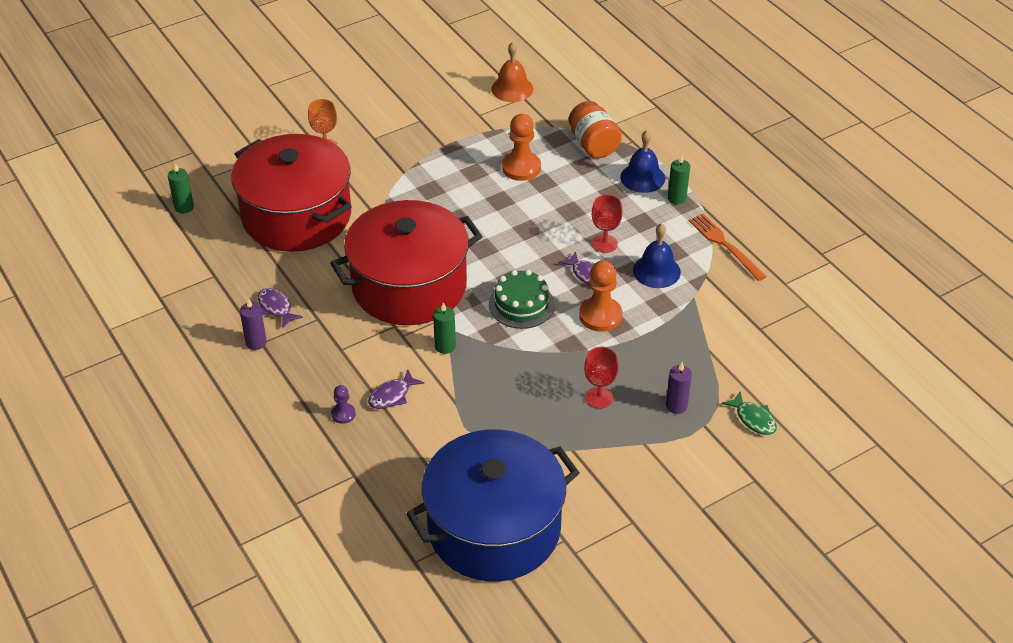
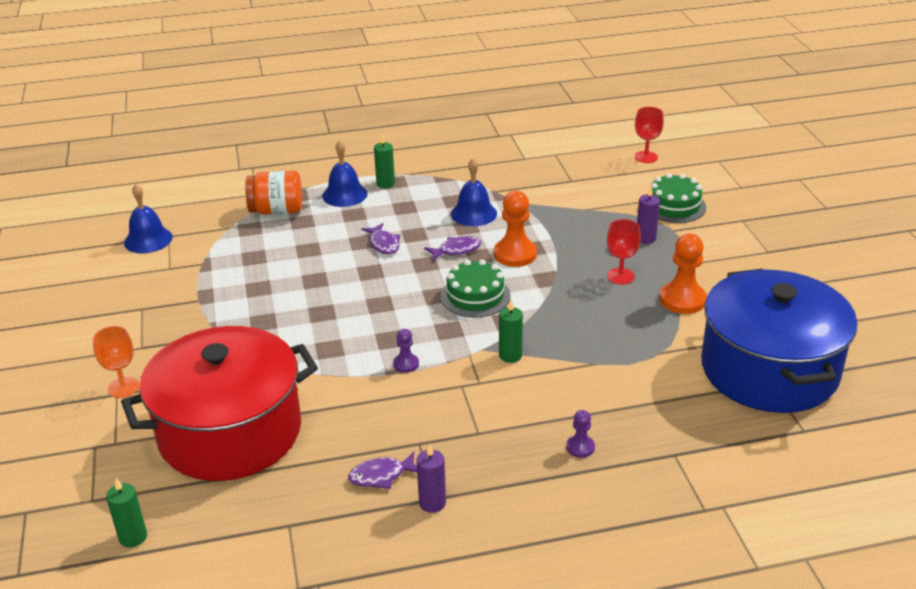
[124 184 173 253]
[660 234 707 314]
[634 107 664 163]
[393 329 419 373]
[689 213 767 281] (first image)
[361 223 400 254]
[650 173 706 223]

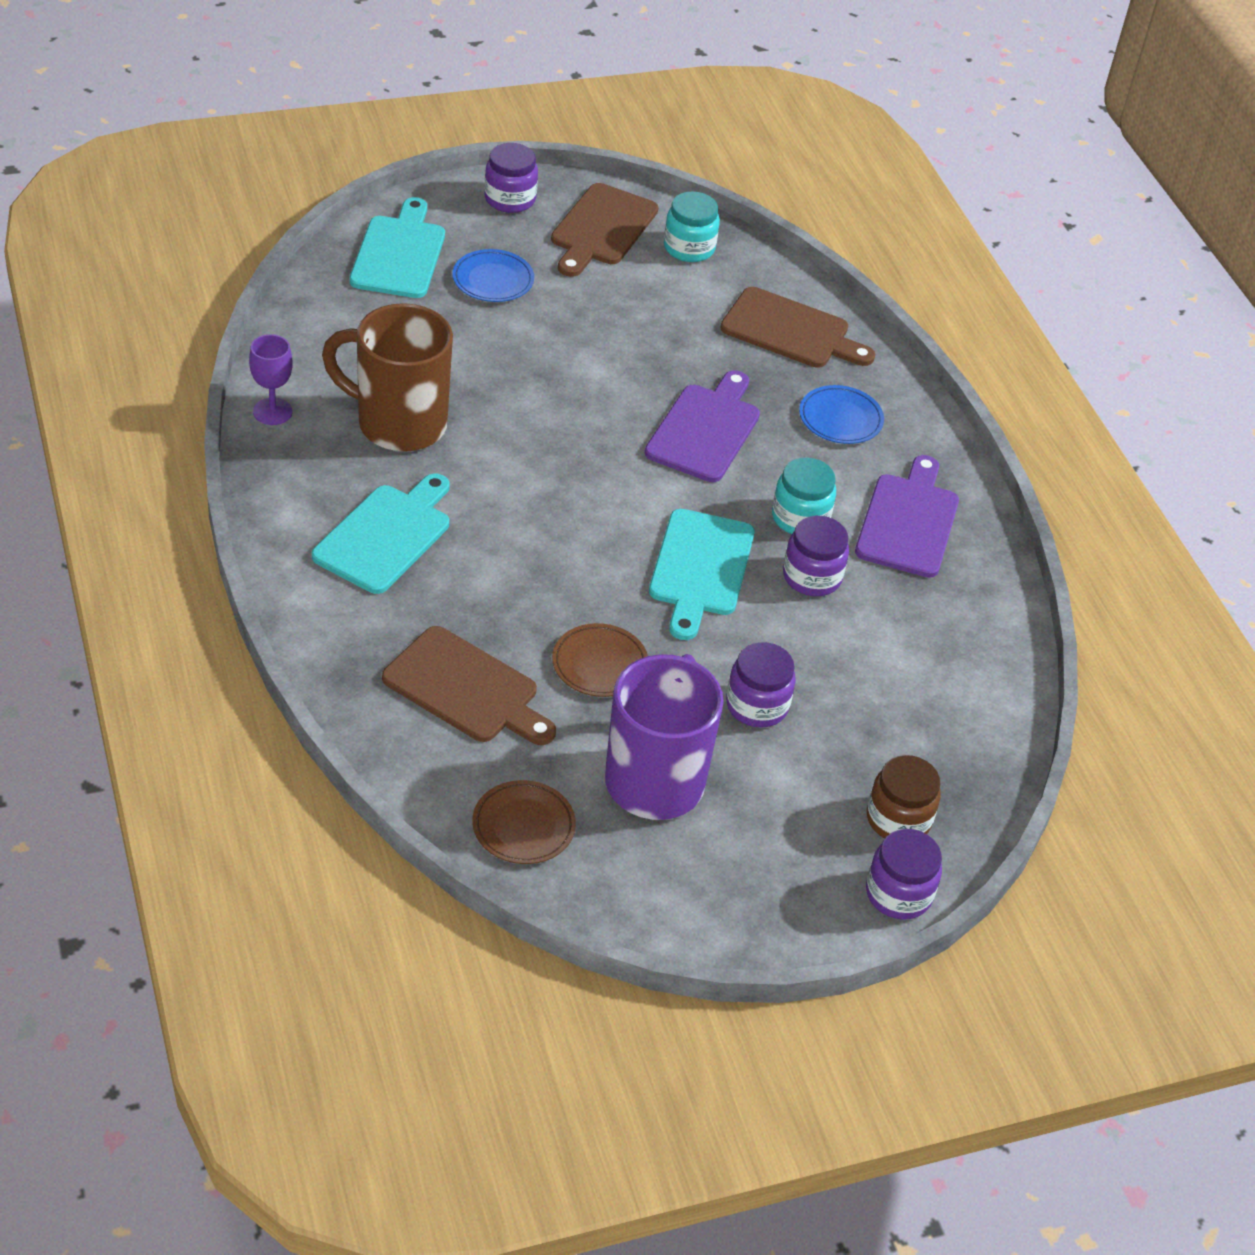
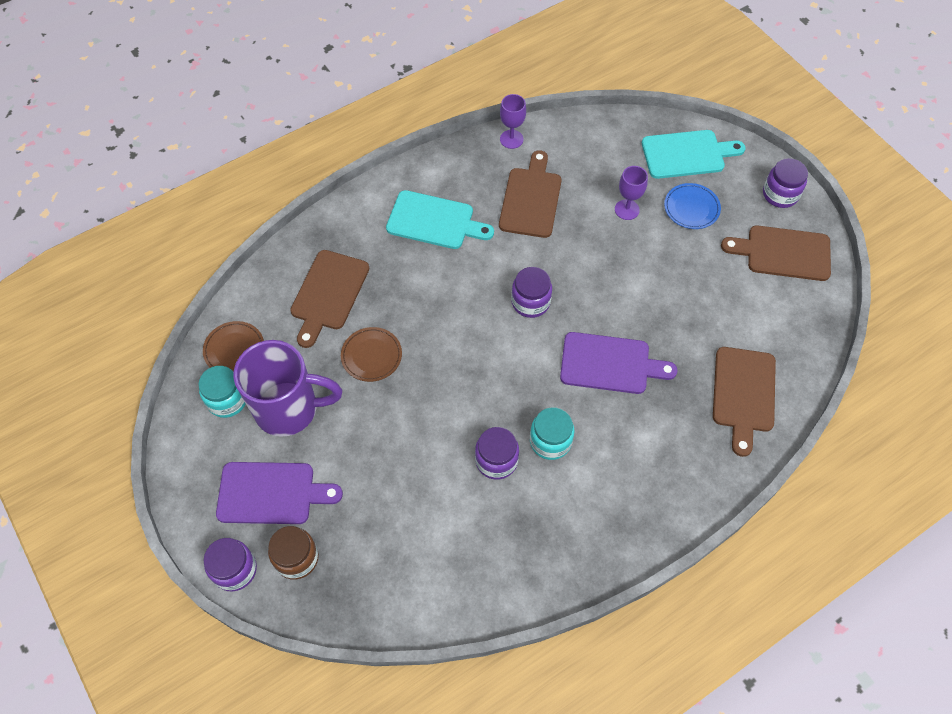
[198 366 245 418]
[499 150 562 238]
[799 385 884 444] (first image)
[216 462 343 524]
[649 509 755 640] (first image)
[511 267 552 318]
[615 166 648 220]

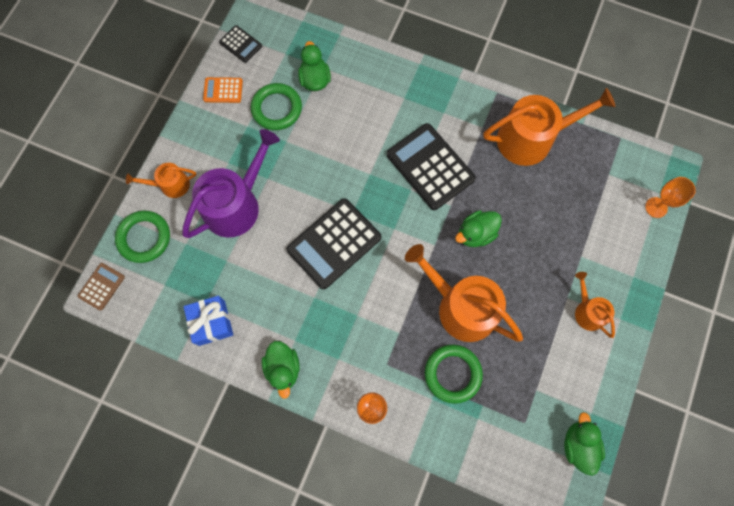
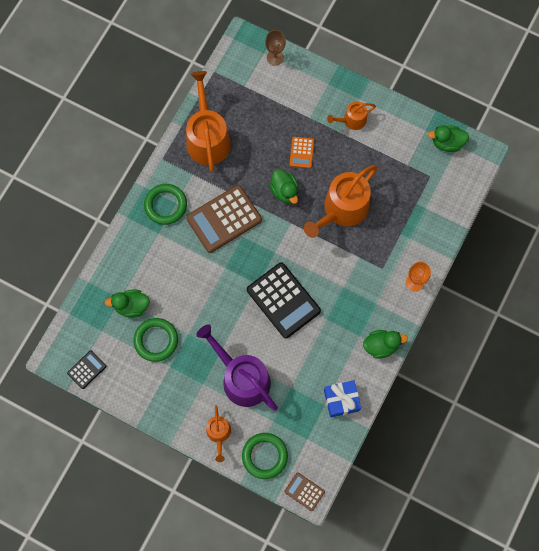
[290 137 314 168]
[186 185 262 253]
[265 30 286 66]
[144 184 187 225]

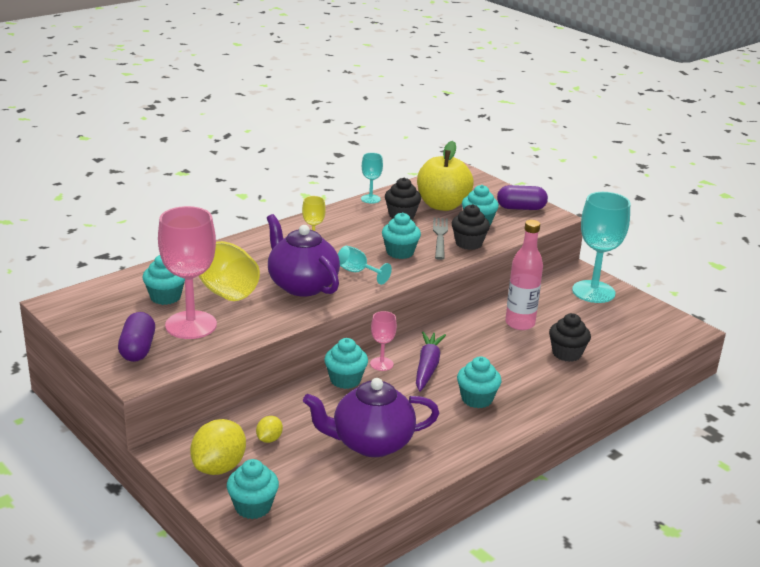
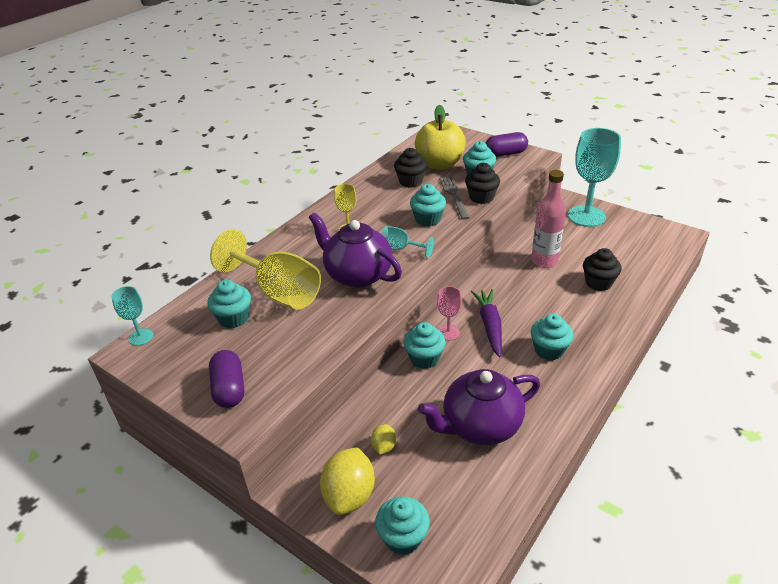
[111 286 153 346]
[158 206 217 339] (first image)

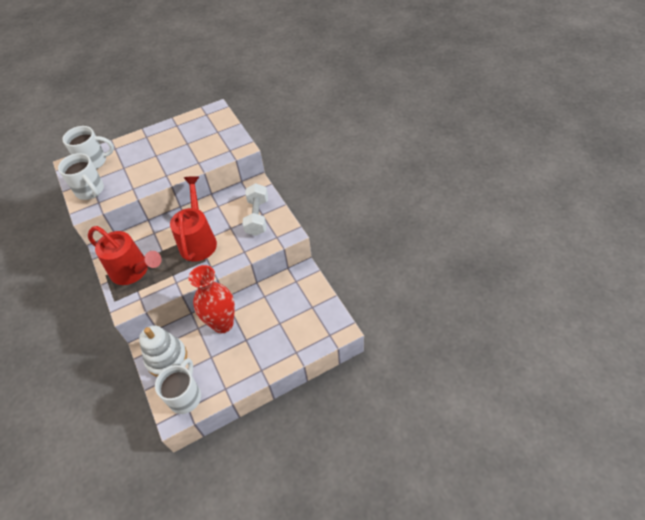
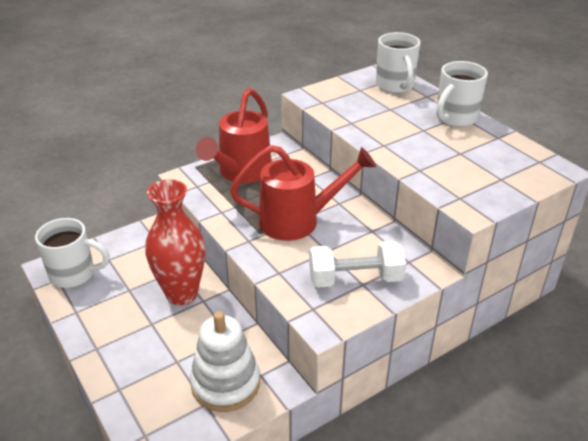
[436 61 488 127]
[190 311 260 412]

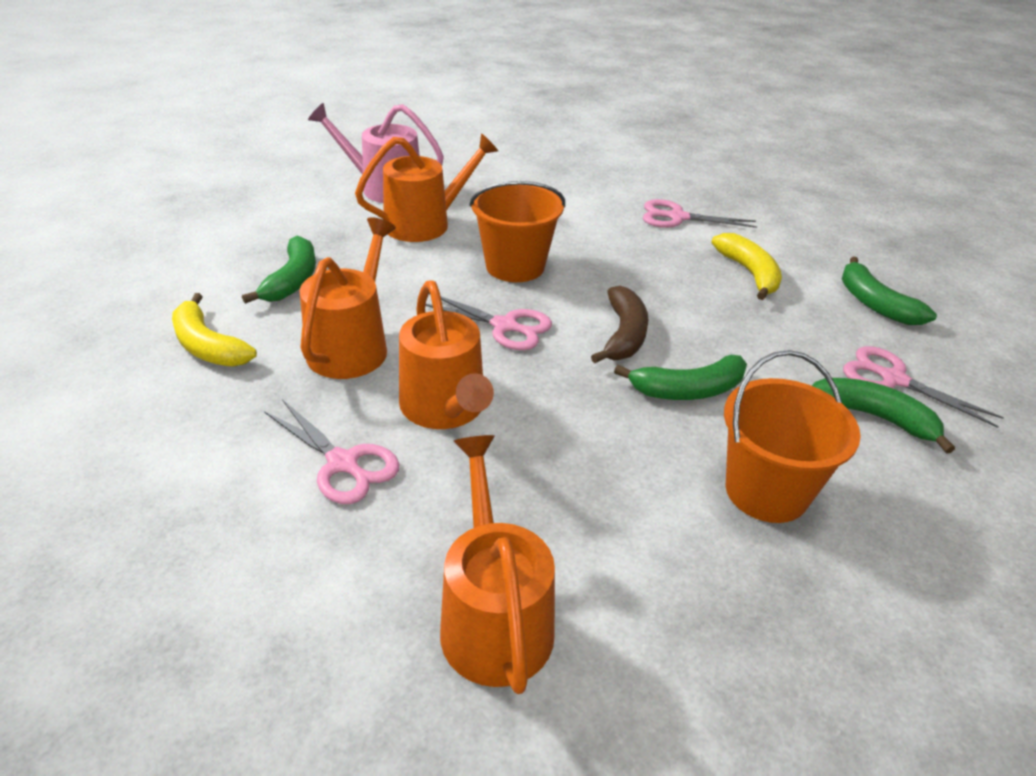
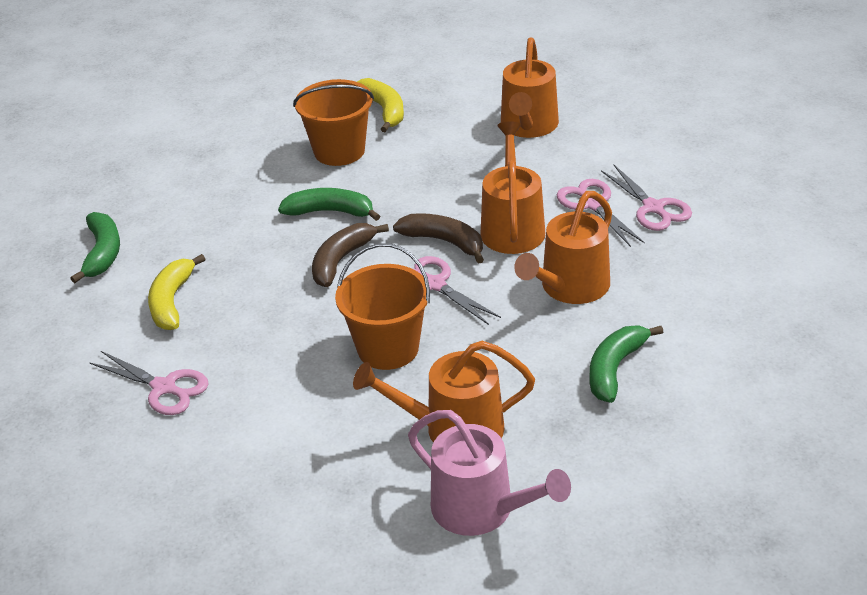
[357 78 404 132]
[601 165 692 231]
[812 378 955 454] (first image)
[393 213 484 264]

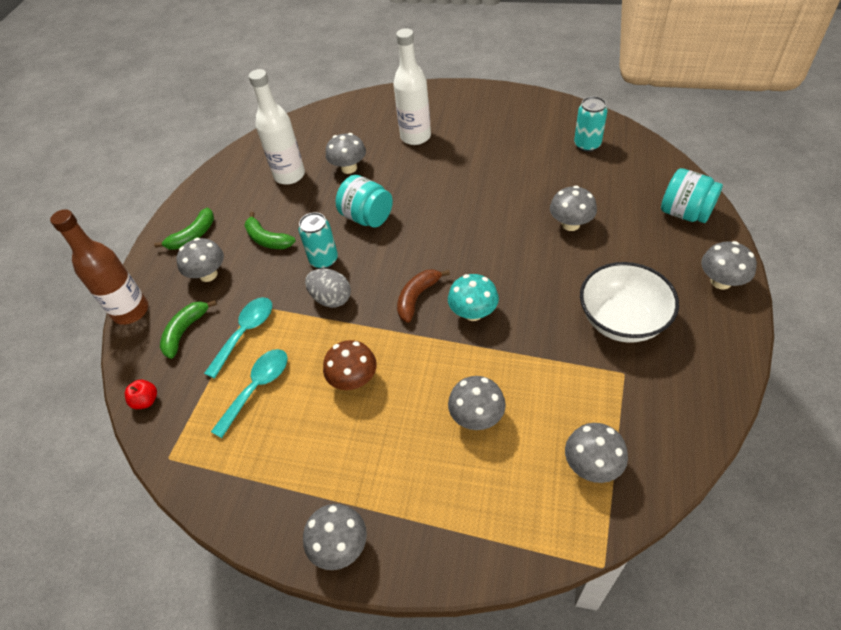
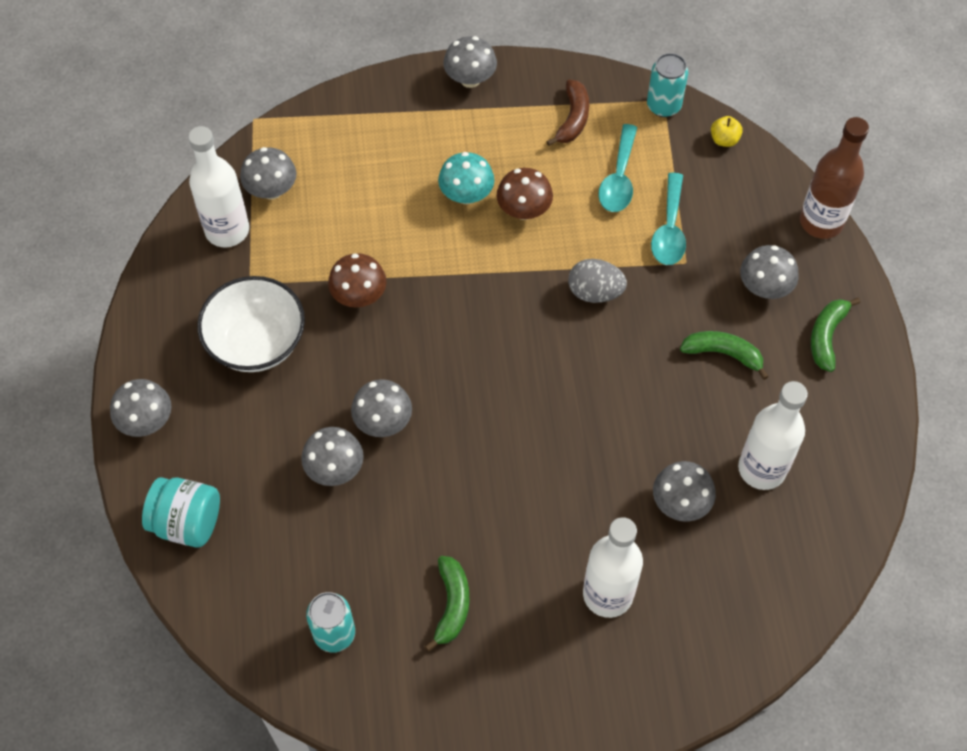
[336 175 393 228] (first image)
[647 53 688 117]
[546 80 589 146]
[438 152 495 204]
[425 556 469 651]
[351 379 412 437]
[711 116 743 147]
[188 126 249 247]
[328 253 387 307]

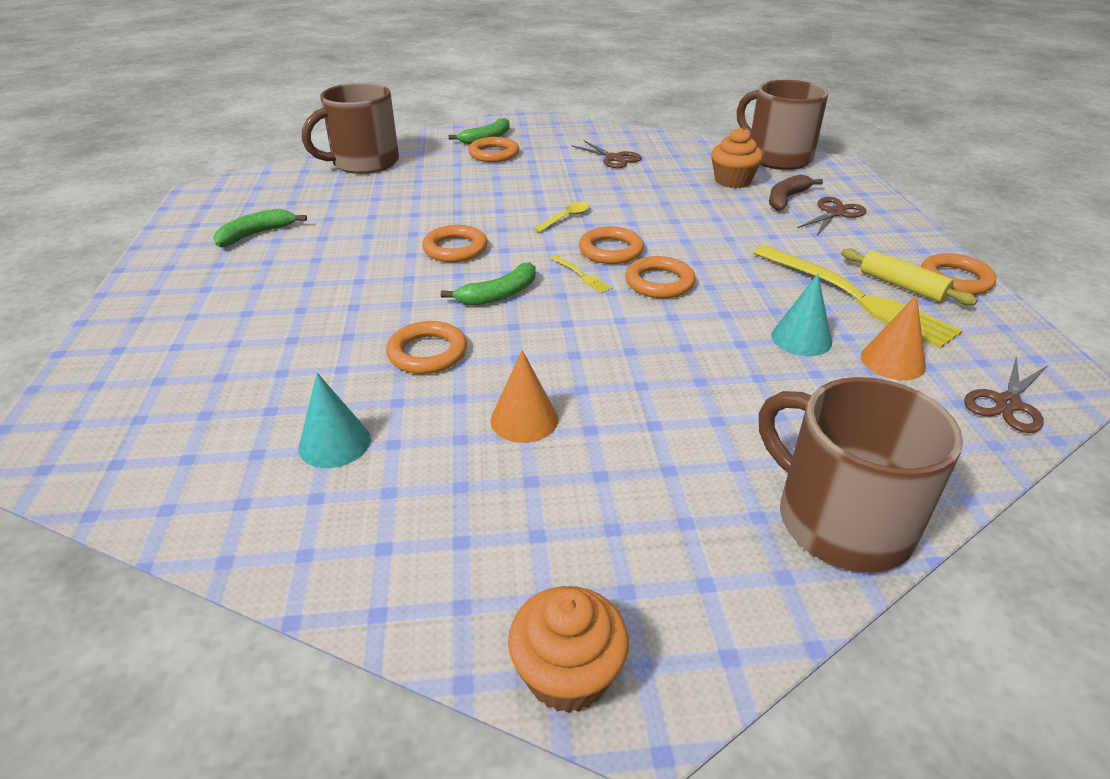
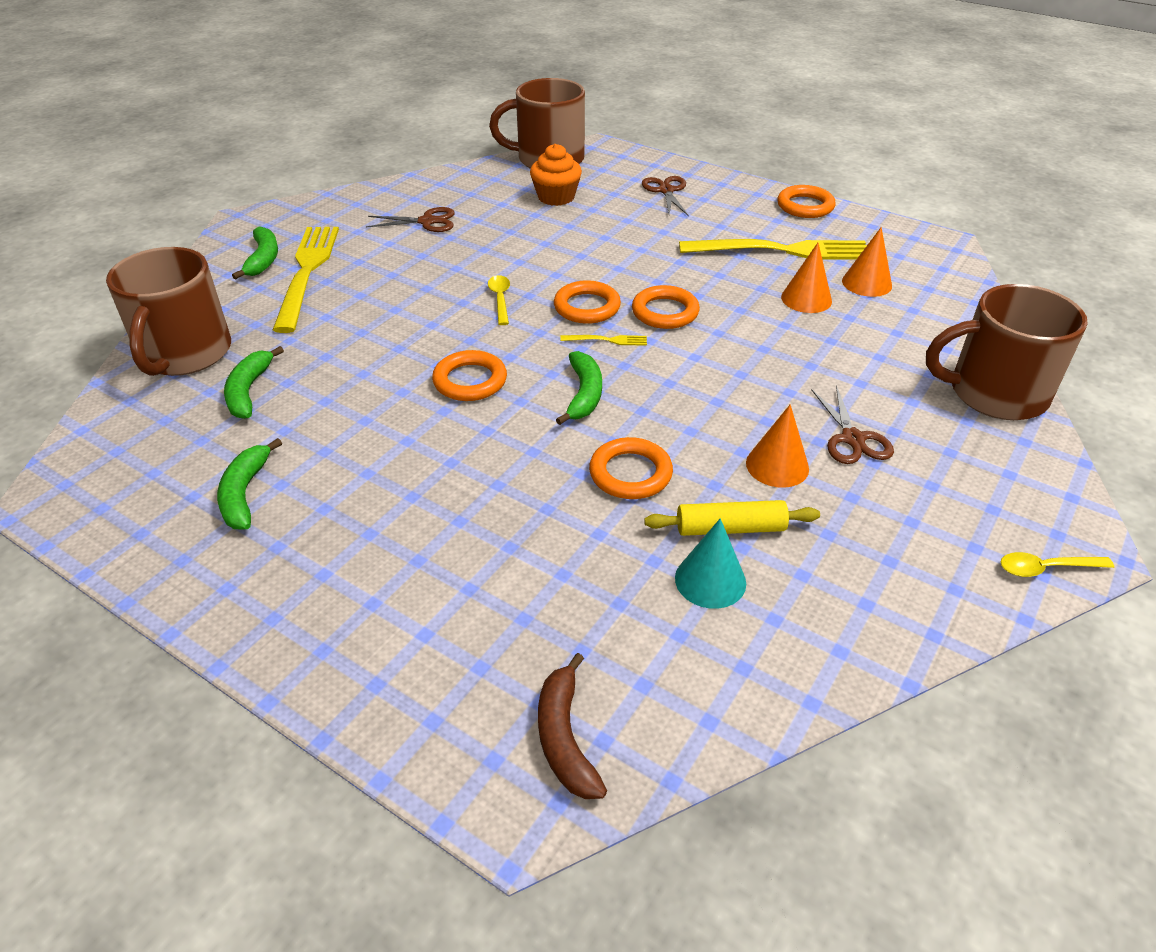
[273 227 339 333]
[538 653 607 799]
[644 500 820 536]
[781 243 832 313]
[811 386 894 464]
[1001 552 1114 577]
[224 346 284 419]

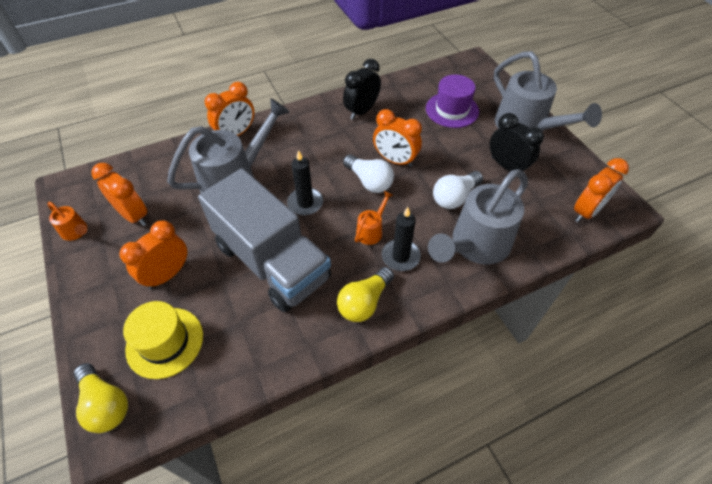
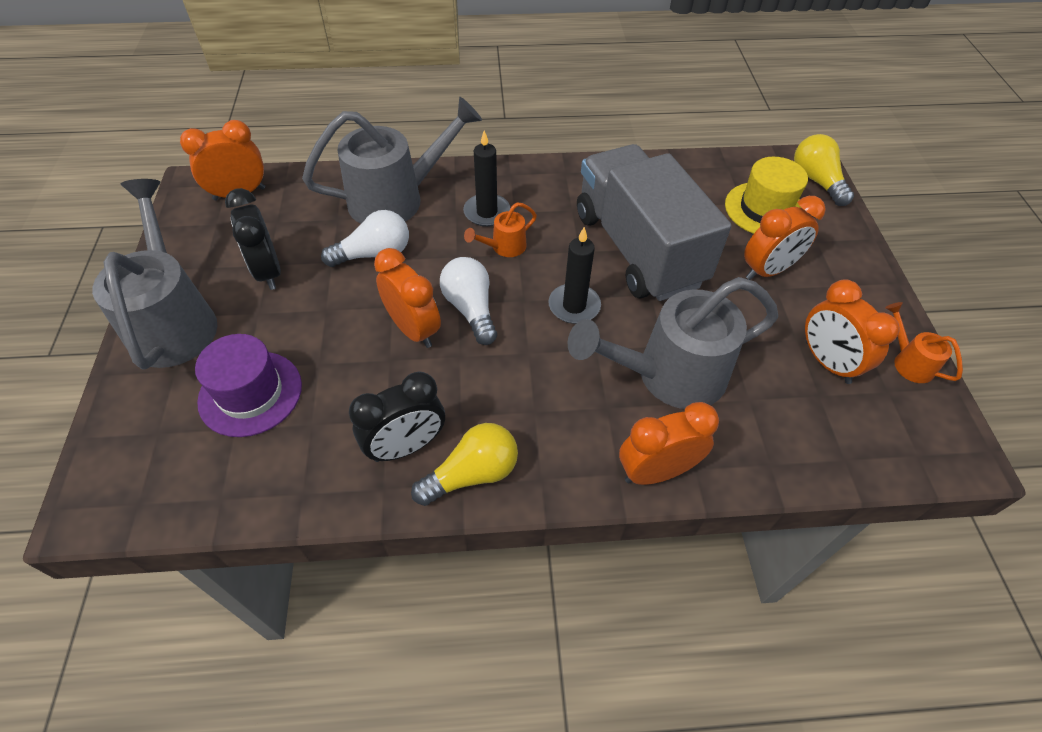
[411 423 518 506]

